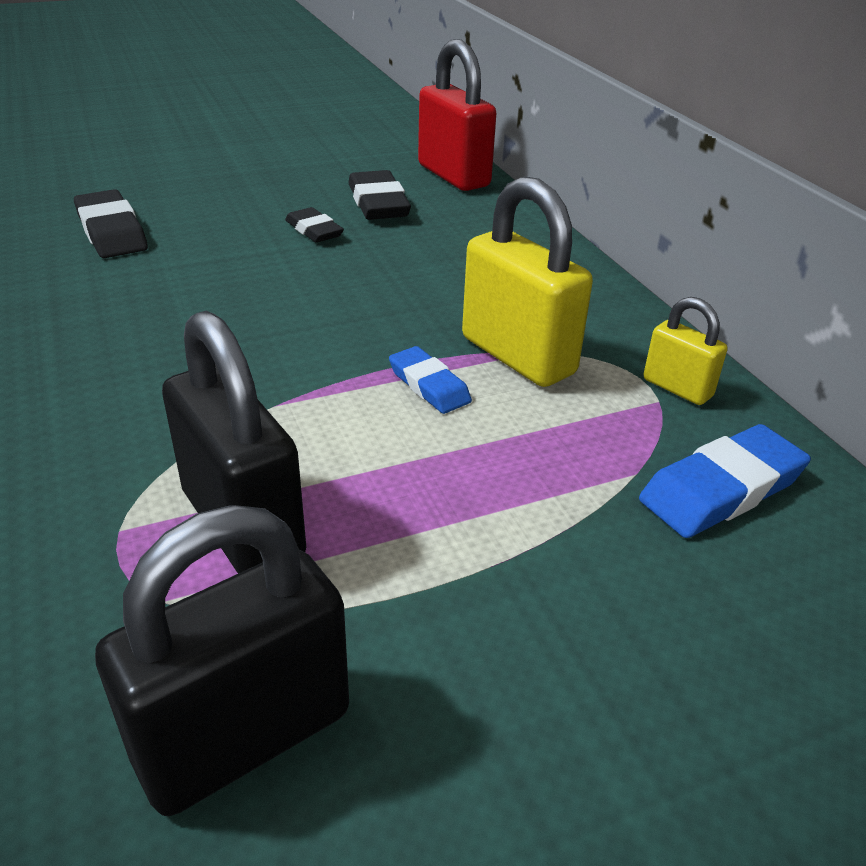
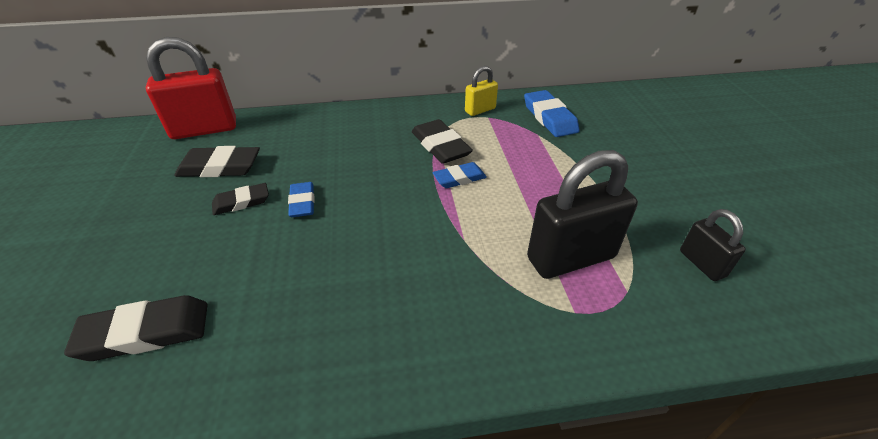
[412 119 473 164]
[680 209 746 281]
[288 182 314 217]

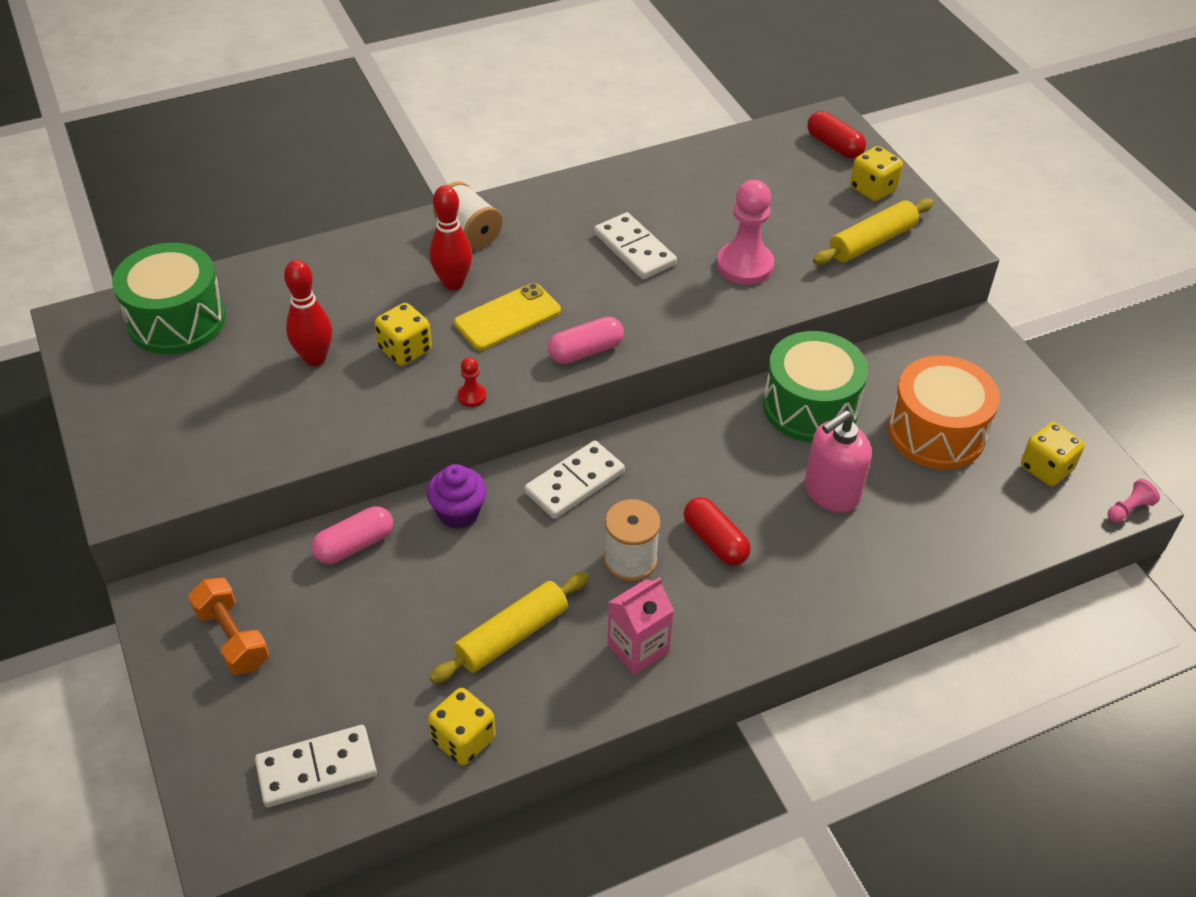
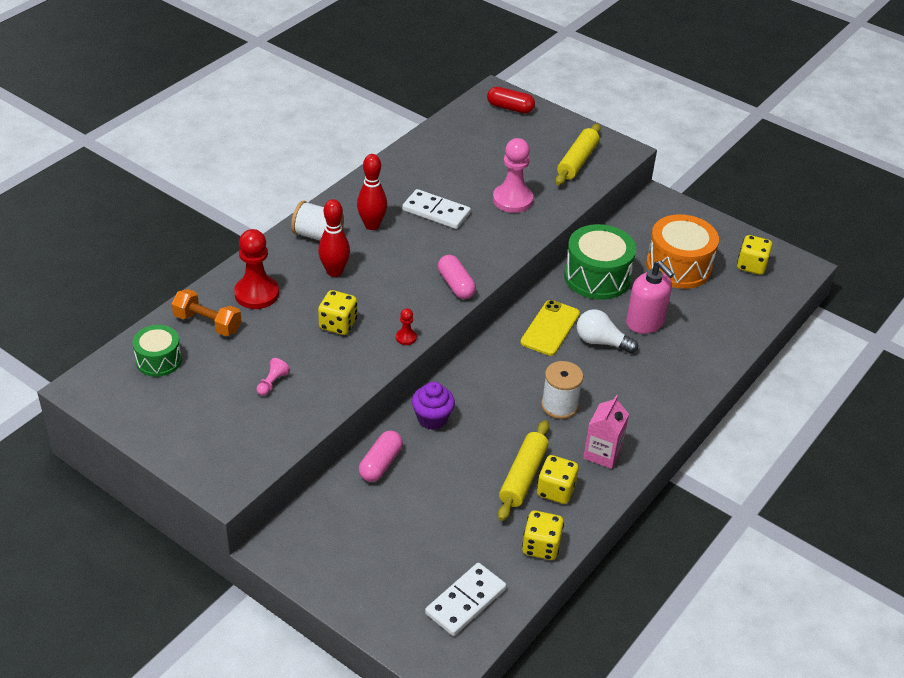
[537 455 579 504]
[132 325 182 377]
[357 154 387 230]
[520 300 580 356]
[438 255 476 299]
[626 261 674 334]
[524 440 625 519] (first image)
[257 358 290 396]
[684 497 751 566] (first image)
[171 289 241 336]
[234 229 279 309]
[577 309 638 354]

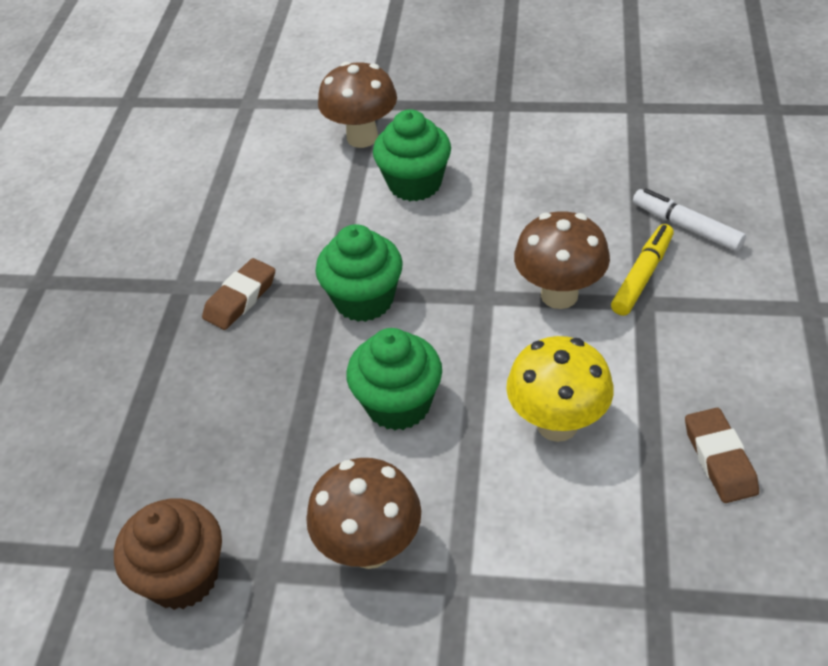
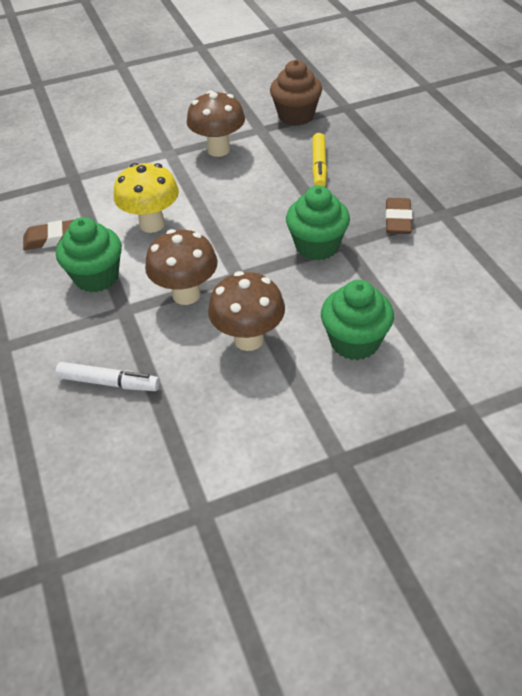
[208 271 285 351]
[312 133 327 187]
[56 217 122 293]
[23 220 74 250]

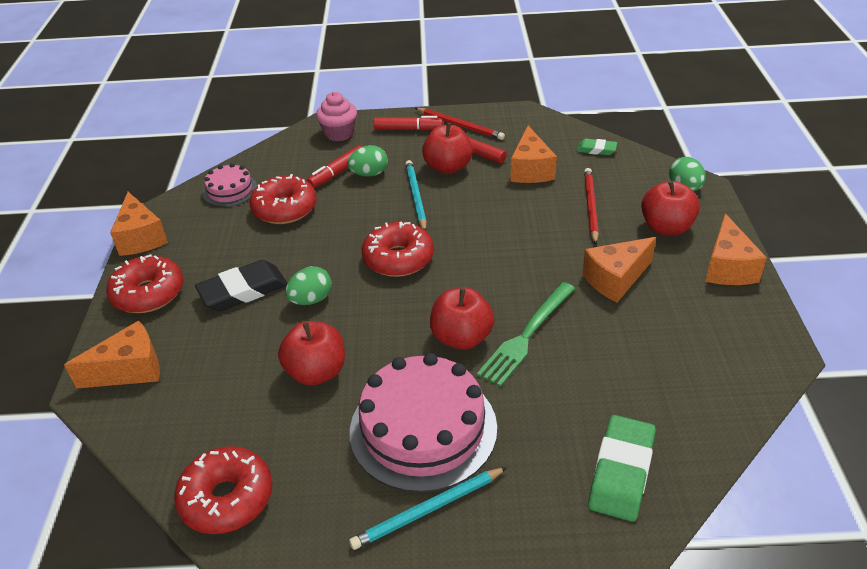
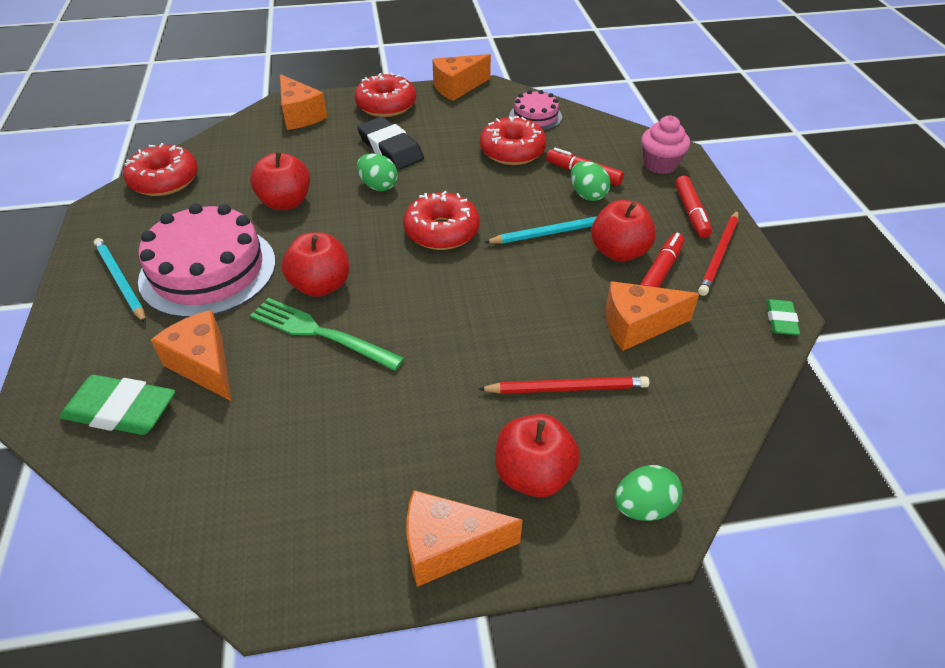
[766 299 800 335]
[151 310 231 401]

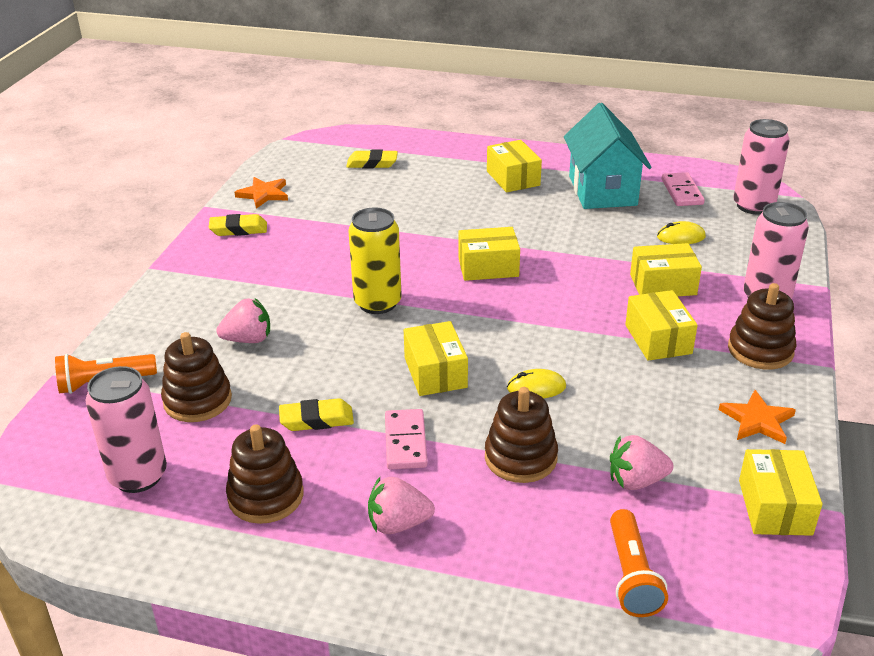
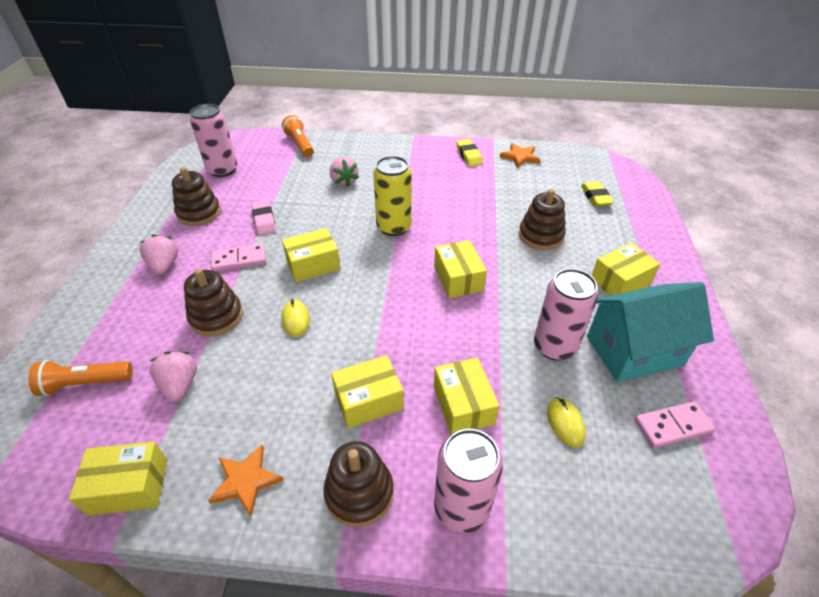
[534 268 598 361]
[519 189 566 250]
[251 200 276 235]

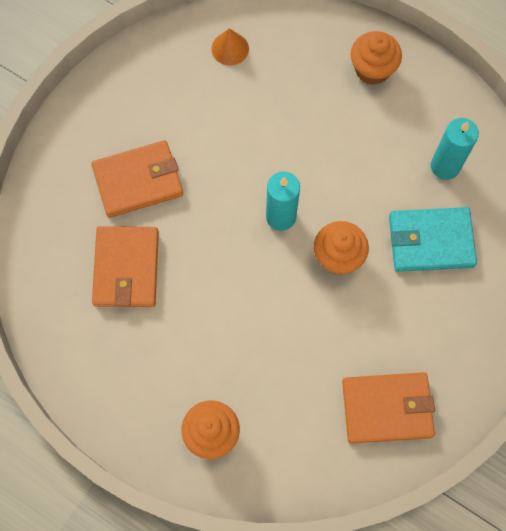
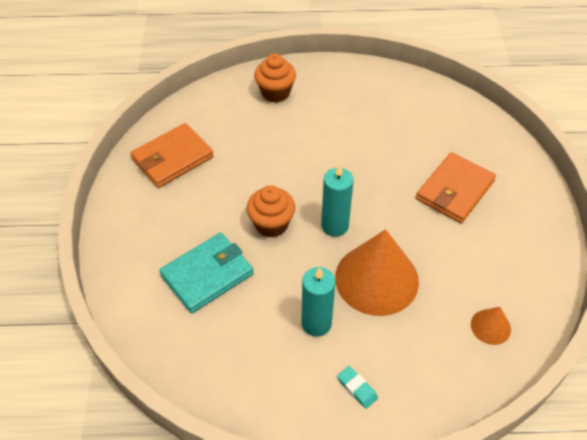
[337 366 378 409]
[302 267 335 337]
[92 226 159 307] (first image)
[335 229 419 316]

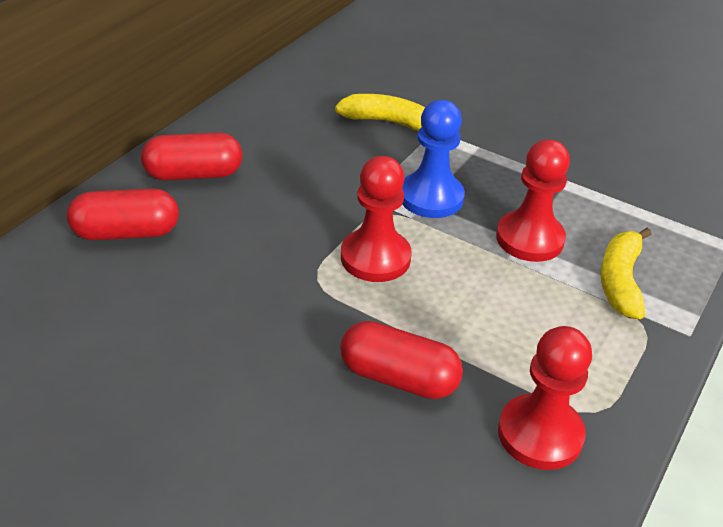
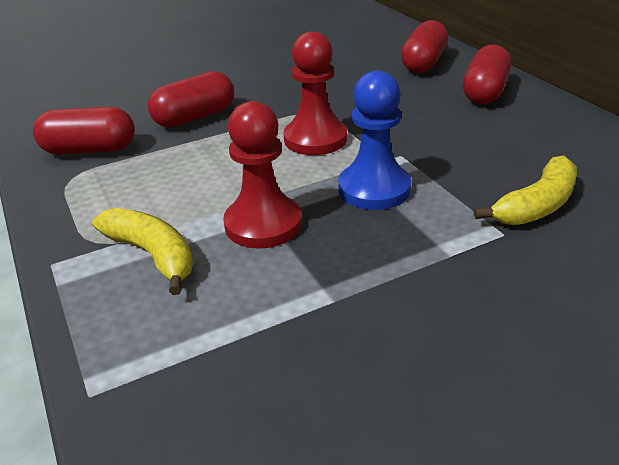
[33 107 135 154]

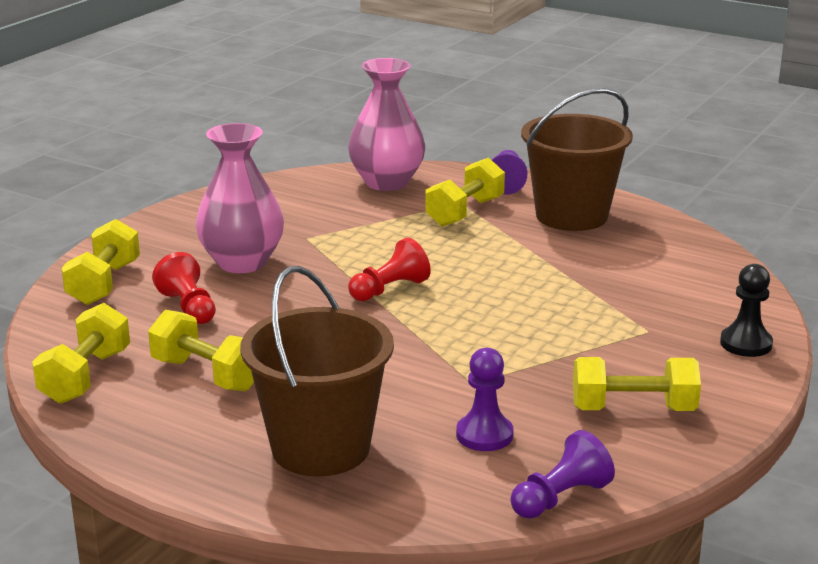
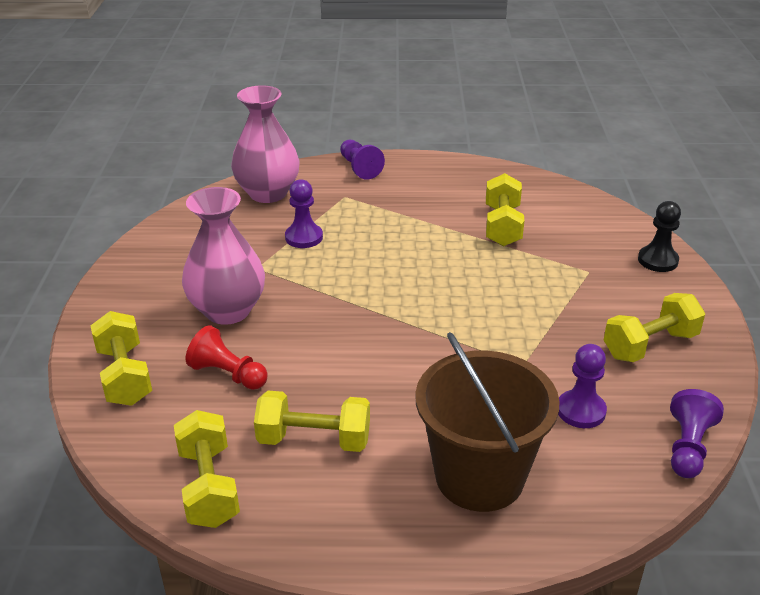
[521 88 633 231] (first image)
[486 173 524 247]
[348 237 431 301] (first image)
[285 179 323 248]

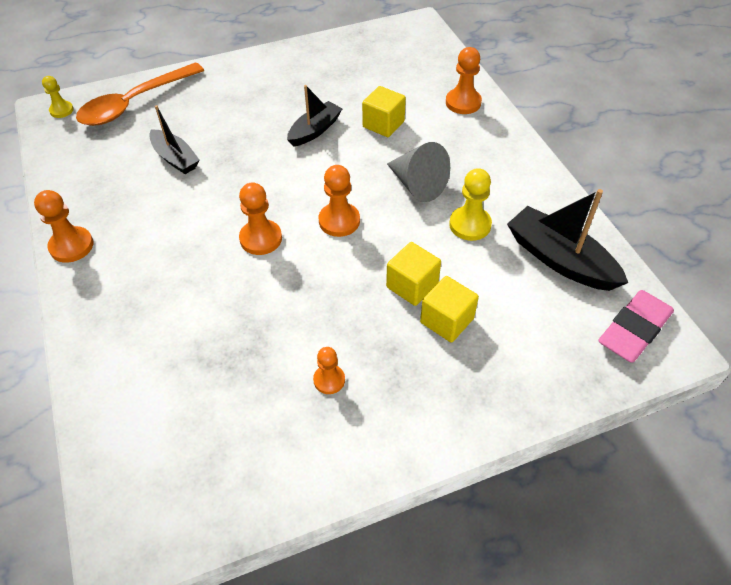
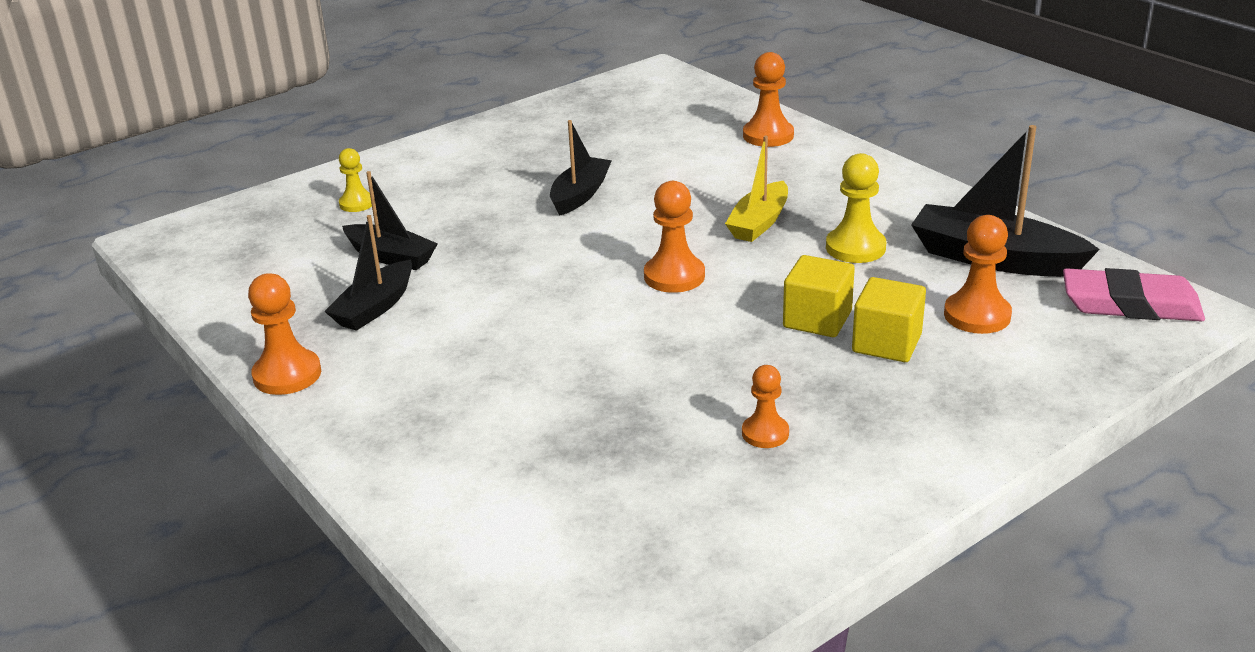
[76 62 204 126] (first image)
[339 148 372 212]
[362 86 406 137] (first image)
[725 135 788 242]
[944 215 1012 334]
[1063 268 1205 322]
[324 215 412 331]

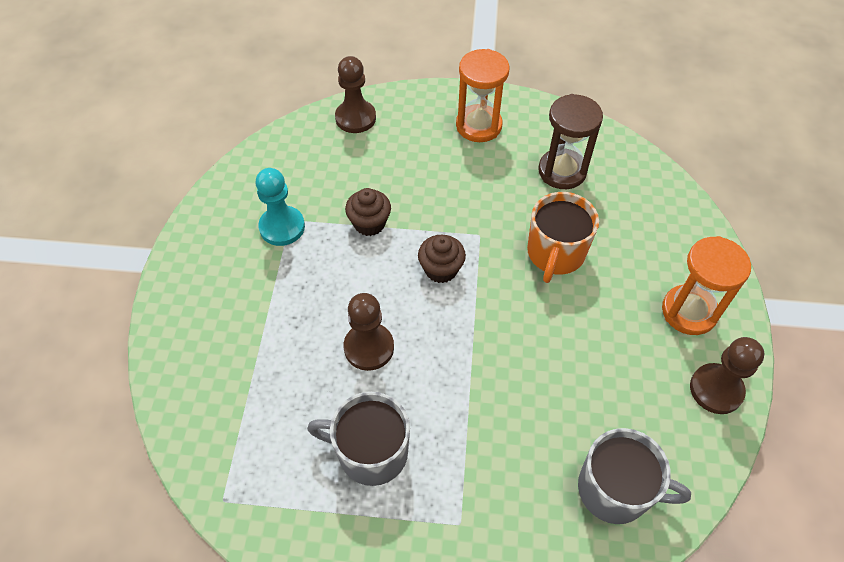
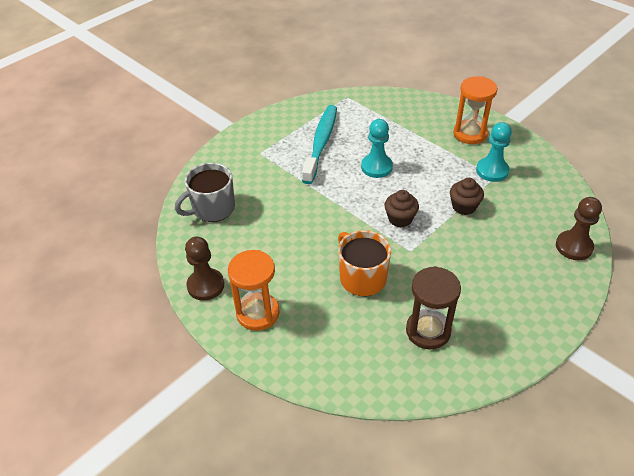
[453 76 497 144]
[361 119 393 178]
[302 105 337 184]

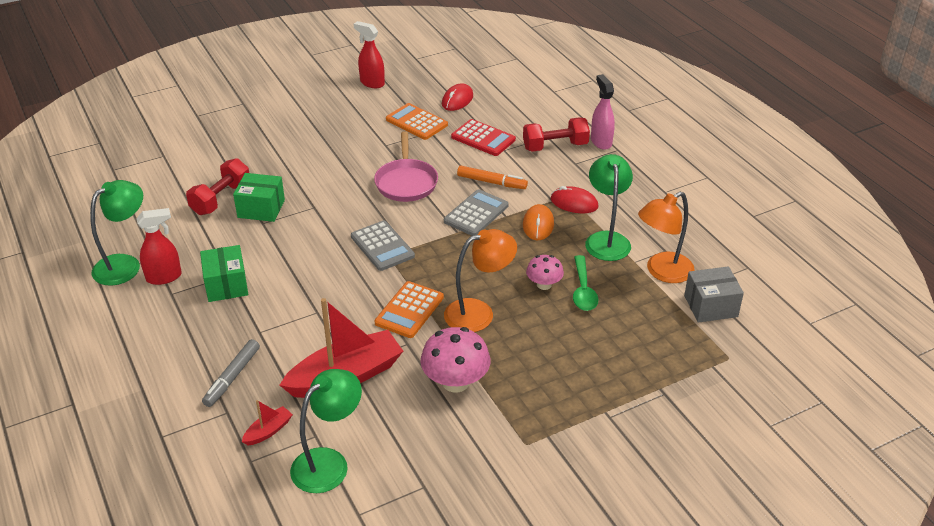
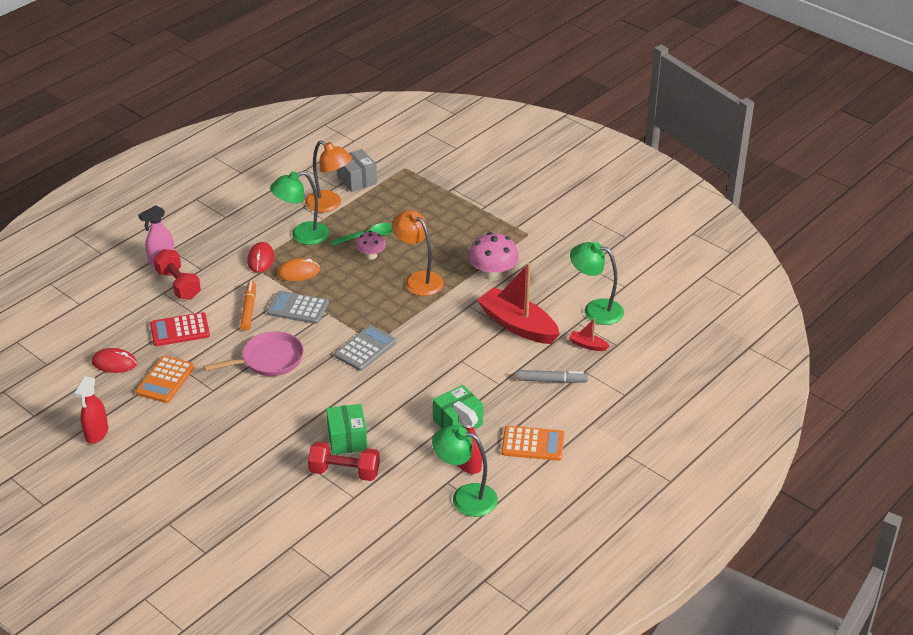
[150 312 210 346]
[501 426 565 461]

